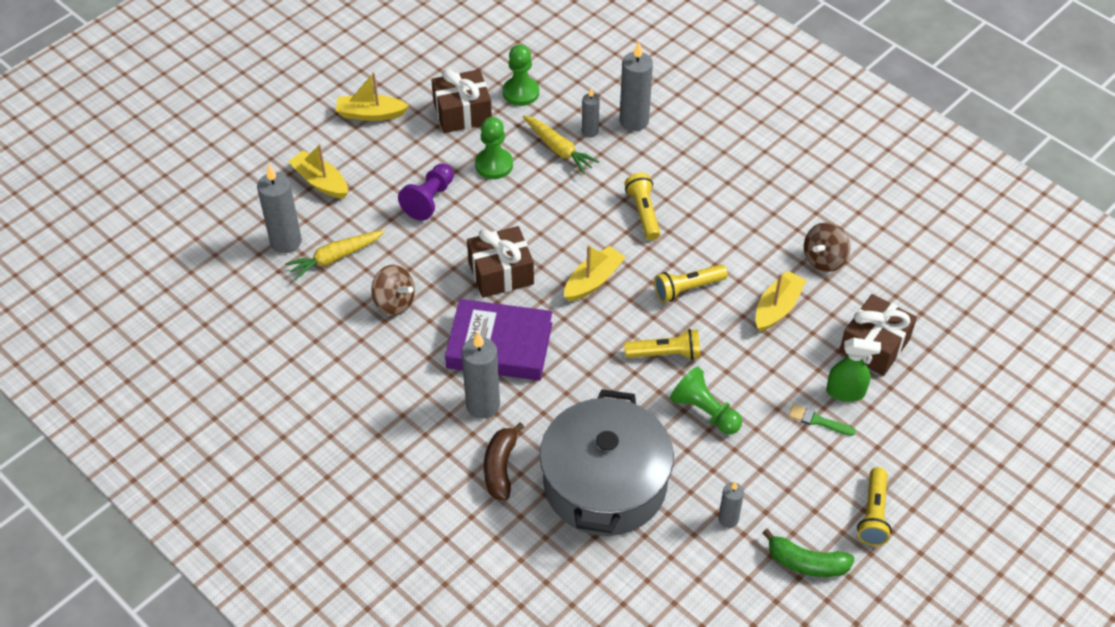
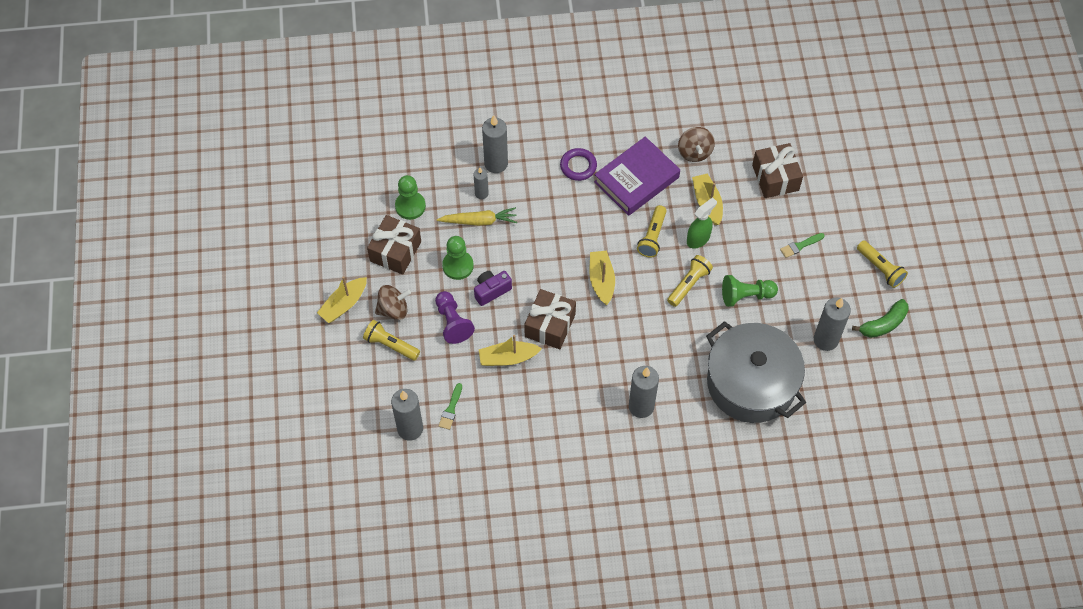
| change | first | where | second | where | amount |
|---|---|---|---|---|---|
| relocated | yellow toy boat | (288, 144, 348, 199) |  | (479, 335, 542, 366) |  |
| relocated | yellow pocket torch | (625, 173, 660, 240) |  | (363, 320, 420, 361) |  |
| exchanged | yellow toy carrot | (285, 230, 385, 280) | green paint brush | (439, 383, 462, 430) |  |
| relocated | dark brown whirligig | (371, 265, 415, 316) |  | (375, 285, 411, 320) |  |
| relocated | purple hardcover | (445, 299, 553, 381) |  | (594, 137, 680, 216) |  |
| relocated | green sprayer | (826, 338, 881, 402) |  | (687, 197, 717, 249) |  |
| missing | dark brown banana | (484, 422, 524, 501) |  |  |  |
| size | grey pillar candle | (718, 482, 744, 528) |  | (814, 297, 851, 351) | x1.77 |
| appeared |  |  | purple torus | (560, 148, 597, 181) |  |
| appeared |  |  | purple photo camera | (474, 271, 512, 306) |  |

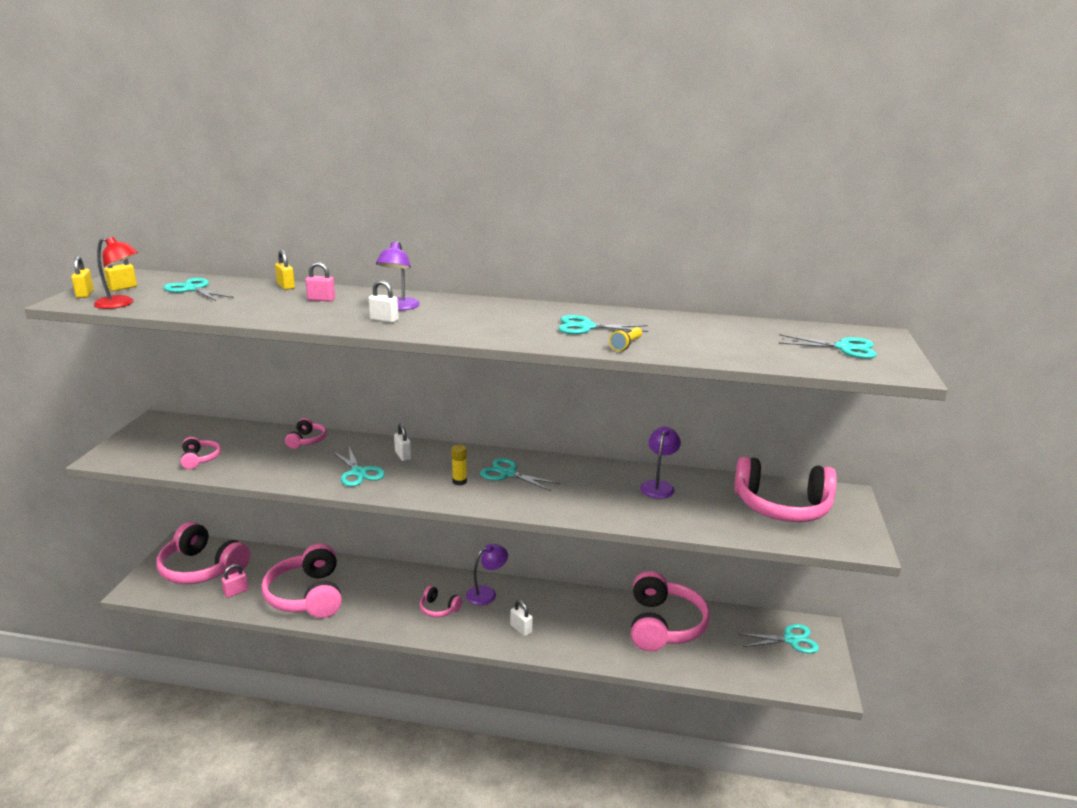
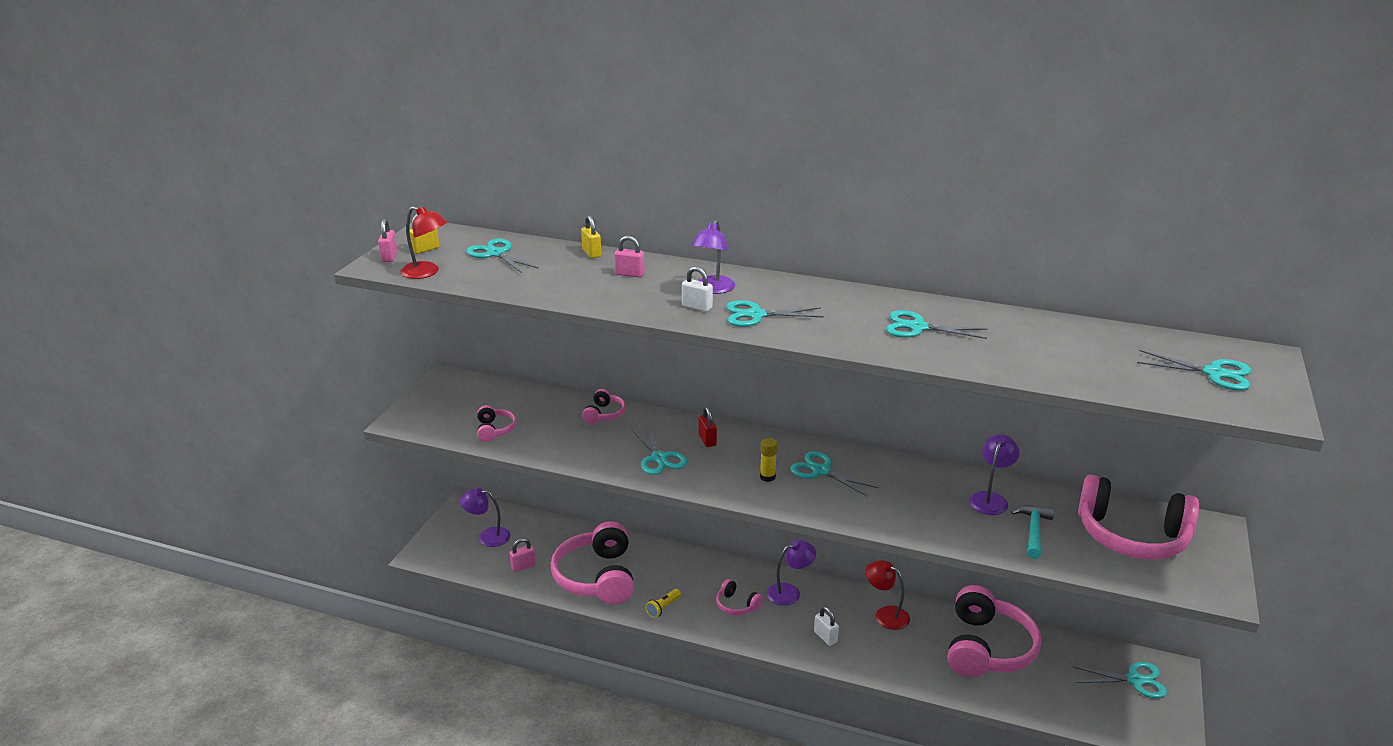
| change | first | where | second | where | amount |
|---|---|---|---|---|---|
| colour | yellow padlock | (71, 256, 94, 298) | pink padlock | (378, 219, 397, 262) |  |
| relocated | yellow pocket torch | (609, 327, 642, 351) |  | (645, 589, 681, 618) |  |
| colour | white padlock | (394, 423, 412, 461) | crimson padlock | (699, 406, 717, 447) |  |
| exchanged | pink headphones | (156, 522, 250, 584) | purple lamp | (460, 488, 510, 547) |  |
| appeared |  |  | teal scissors | (726, 300, 824, 327) |  |
| appeared |  |  | teal claw hammer | (1011, 505, 1054, 559) |  |
| appeared |  |  | crimson lamp | (865, 560, 910, 630) |  |

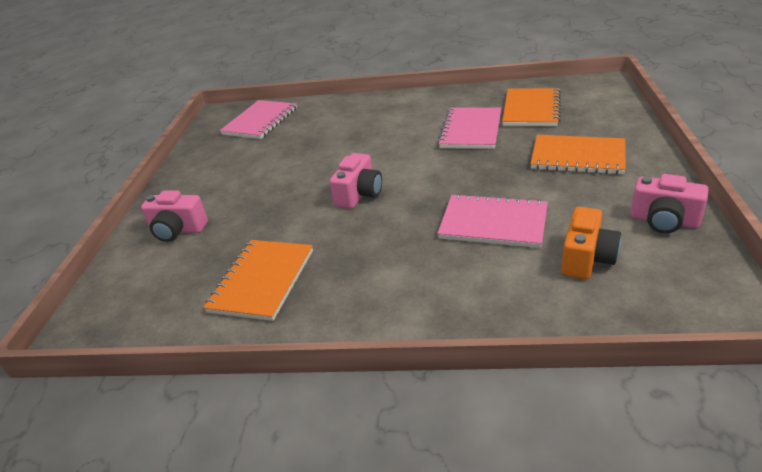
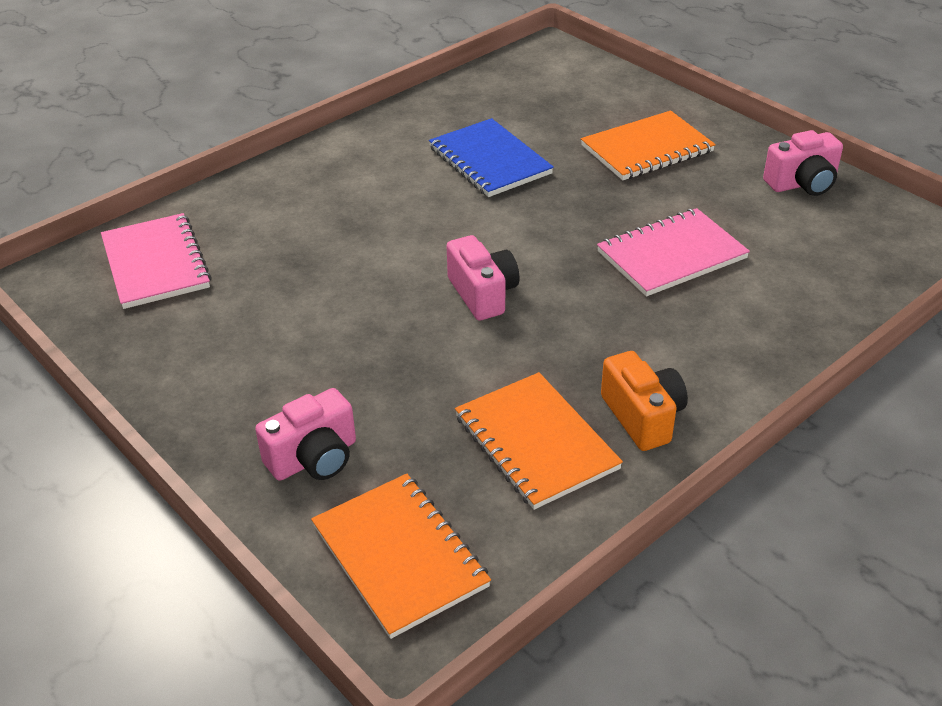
| change | first | where | second | where | amount |
|---|---|---|---|---|---|
| relocated | orange-coloured exercise book | (502, 88, 561, 126) |  | (311, 473, 491, 639) |  |
| colour | pink exercise book | (438, 107, 501, 149) | cobalt exercise book | (429, 118, 554, 197) |  |
| relocated | orange-coloured photo camera | (561, 207, 621, 279) |  | (601, 351, 688, 451) |  |

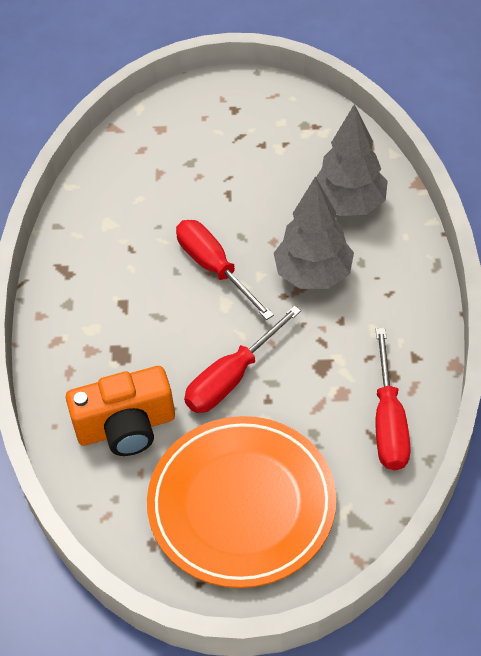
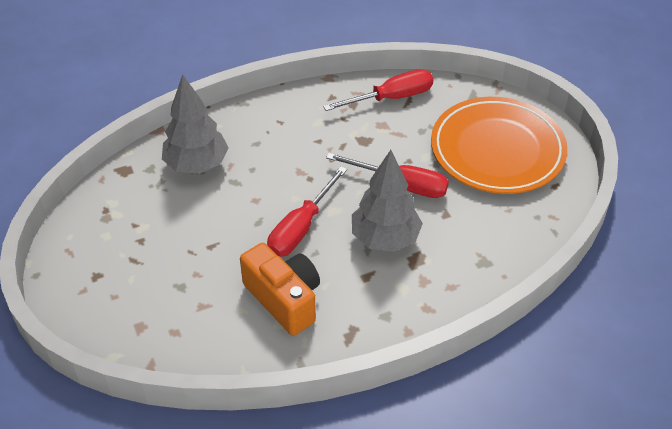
| change | first | where | second | where | amount |
|---|---|---|---|---|---|
| relocated | grey tree | (274, 177, 354, 289) |  | (352, 150, 423, 252) |  |
| relocated | orange-coloured photo camera | (66, 366, 175, 456) |  | (240, 243, 320, 336) |  |

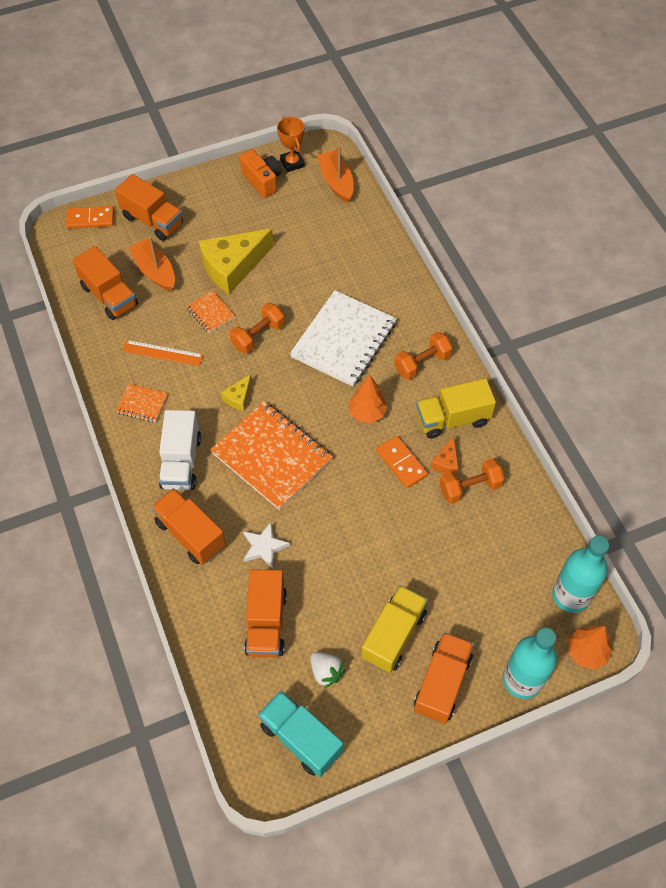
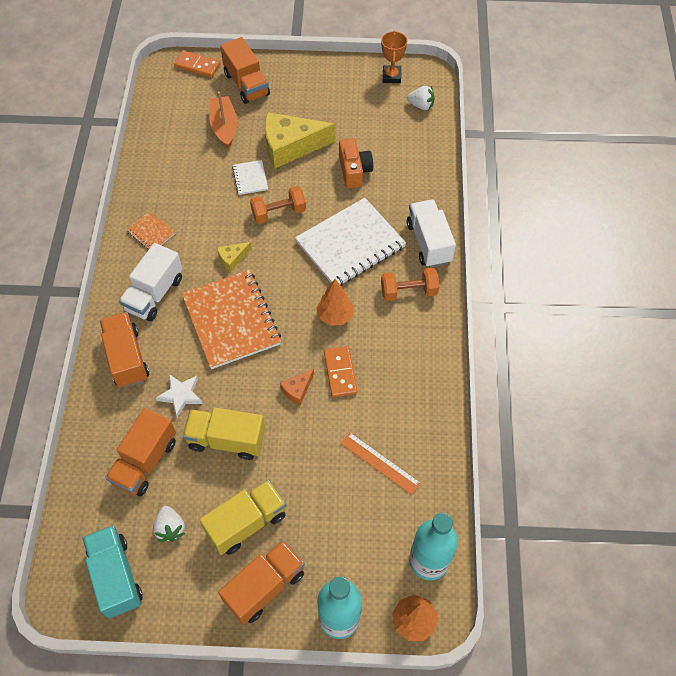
| change | first | where | second | where | amount |
|---|---|---|---|---|---|
| exchanged | orange-coloured toy boat | (317, 145, 354, 203) | white berry | (407, 86, 435, 110) |  |
| relocated | orange-coloured photo camera | (240, 149, 281, 198) |  | (339, 138, 373, 189) |  |
| missing | orange-coloured lorry | (73, 246, 138, 320) |  |  |  |
| colour | orange-coloured exercise book | (187, 291, 235, 333) | white exercise book | (232, 160, 268, 195) |  |
| relocated | orange-coloured measuring stick | (122, 340, 203, 366) |  | (340, 432, 421, 495) |  |
| relocated | yellow lorry | (416, 378, 496, 439) |  | (183, 408, 265, 460) |  |
| relocated | orange-coloured piece of cheese | (430, 436, 459, 475) |  | (280, 369, 314, 405) |  |
| missing | orange-coloured free weight | (439, 459, 505, 504) |  |  |  |
| appeared |  |  | white lorry | (407, 199, 456, 268) |  |

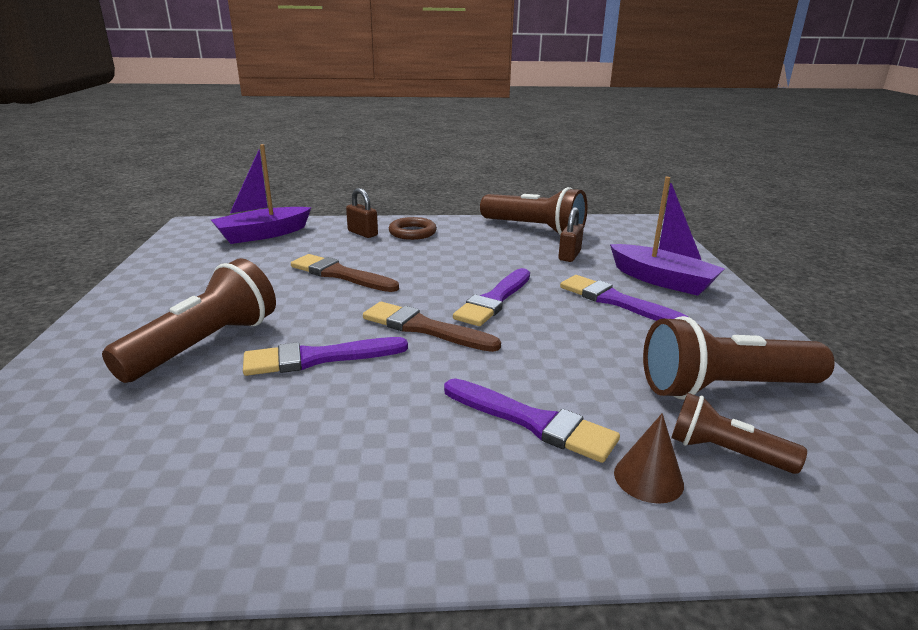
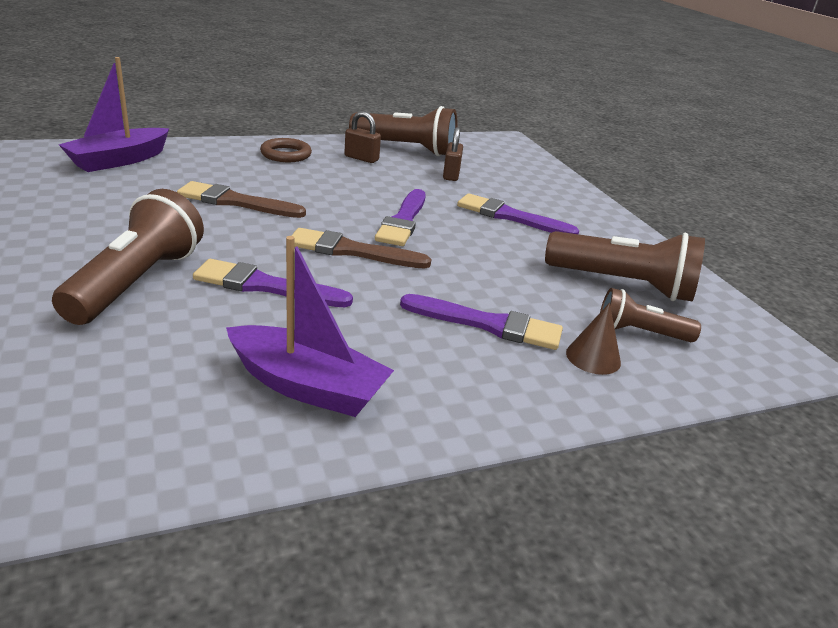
| change | first | where | second | where | amount |
|---|---|---|---|---|---|
| relocated | purple toy boat | (610, 177, 725, 296) |  | (226, 236, 394, 417) |  |
| relocated | dark brown padlock | (346, 188, 378, 238) |  | (344, 111, 381, 163) |  |
| spun | dark brown pocket torch | (643, 316, 835, 400) |  | (545, 231, 705, 301) | 135 degrees counterclockwise |
| spun | purple paint brush | (243, 337, 408, 376) |  | (193, 259, 353, 307) | 45 degrees clockwise |

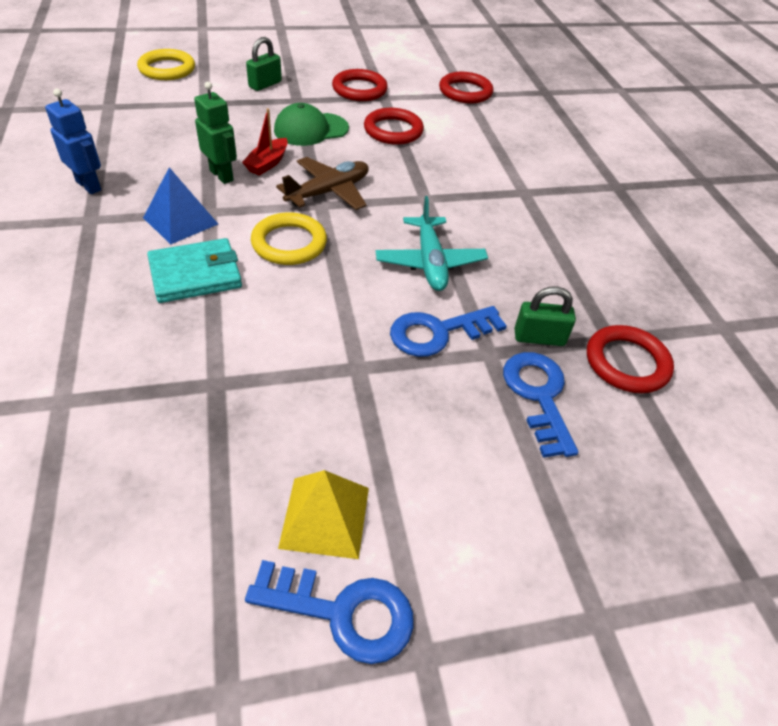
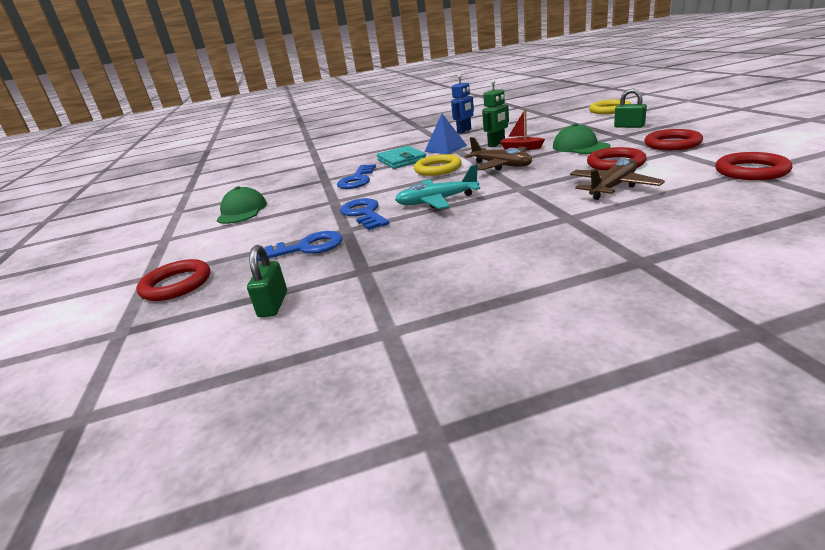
| change | first | where | second | where | amount |
|---|---|---|---|---|---|
| relocated | green padlock | (514, 286, 576, 346) |  | (247, 245, 287, 317) |  |
| relocated | crimson torus | (587, 325, 674, 393) |  | (136, 259, 210, 301) |  |
| exchanged | yellow pyramid shape | (278, 470, 369, 559) | green peaked cap | (217, 186, 267, 224) |  |
| relocated | cobalt door key | (245, 560, 414, 664) |  | (337, 164, 376, 189) |  |
| appeared |  |  | dark brown plane | (570, 158, 665, 200) |  |

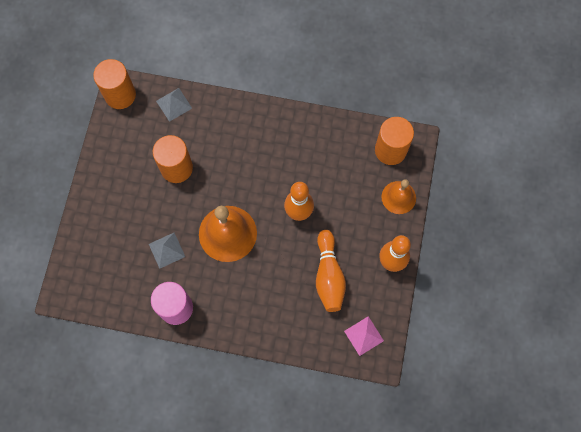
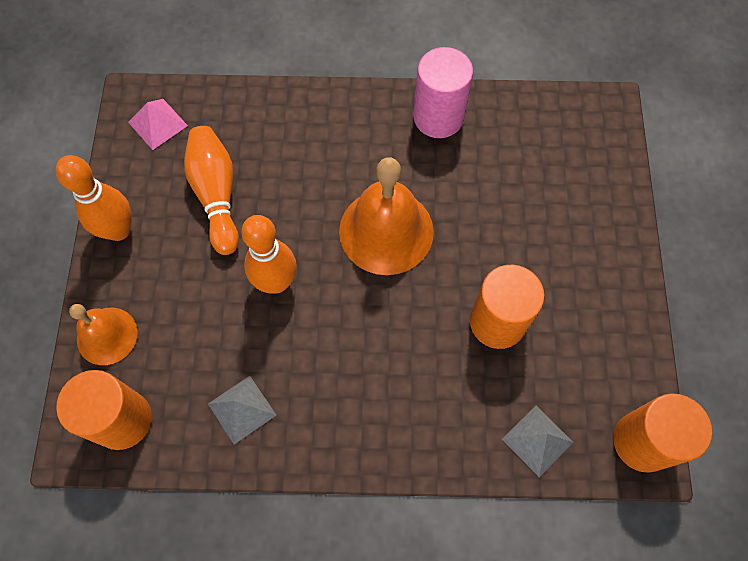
| change | first | where | second | where | amount |
|---|---|---|---|---|---|
| relocated | grey pyramid shape | (149, 233, 185, 269) |  | (208, 376, 276, 444) |  |

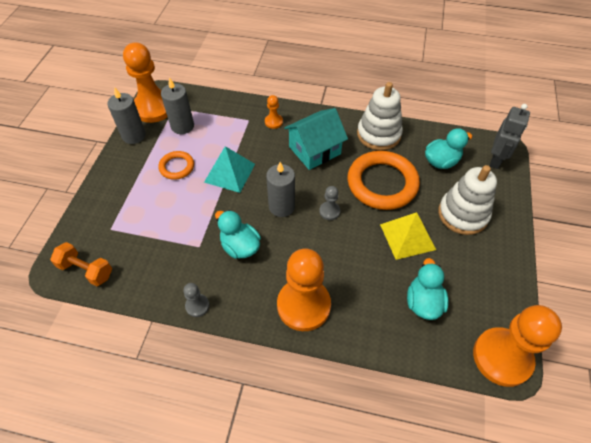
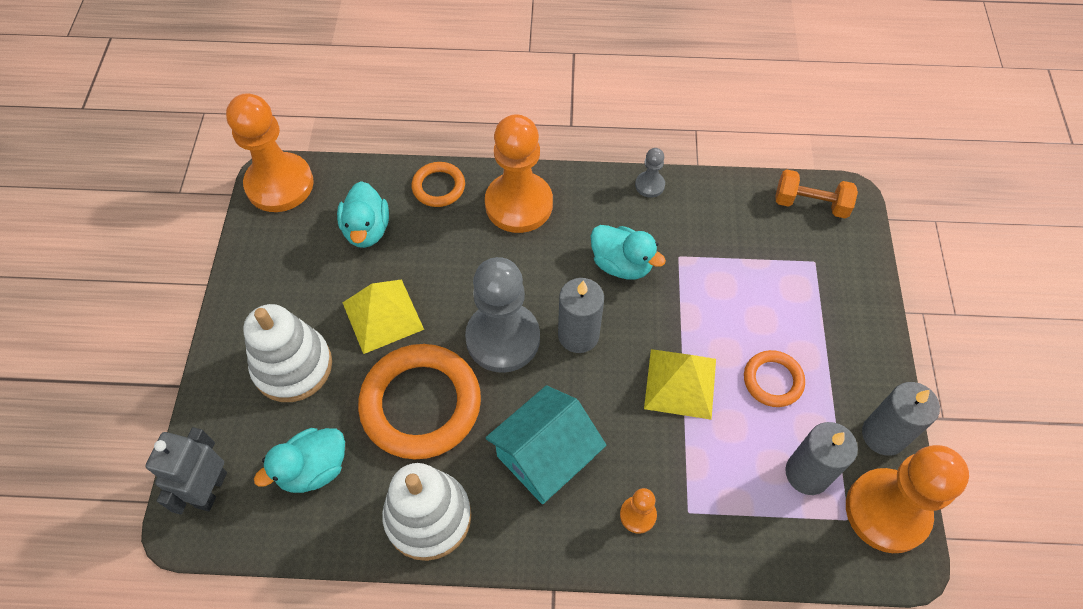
| change | first | where | second | where | amount |
|---|---|---|---|---|---|
| colour | teal pyramid shape | (204, 146, 255, 193) | yellow pyramid shape | (644, 349, 716, 420) |  |
| size | grey pawn | (319, 186, 340, 220) |  | (465, 257, 540, 373) | x2.26 |
| appeared |  |  | orange-coloured torus | (412, 162, 465, 207) |  |

